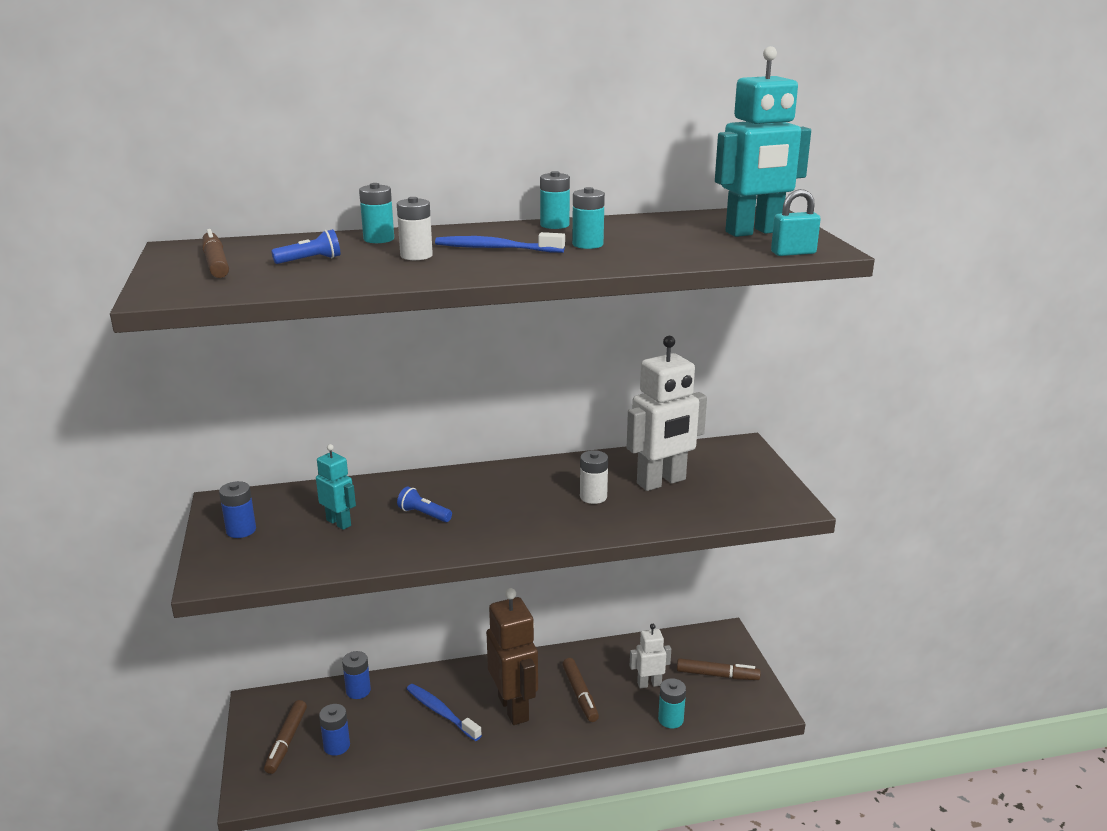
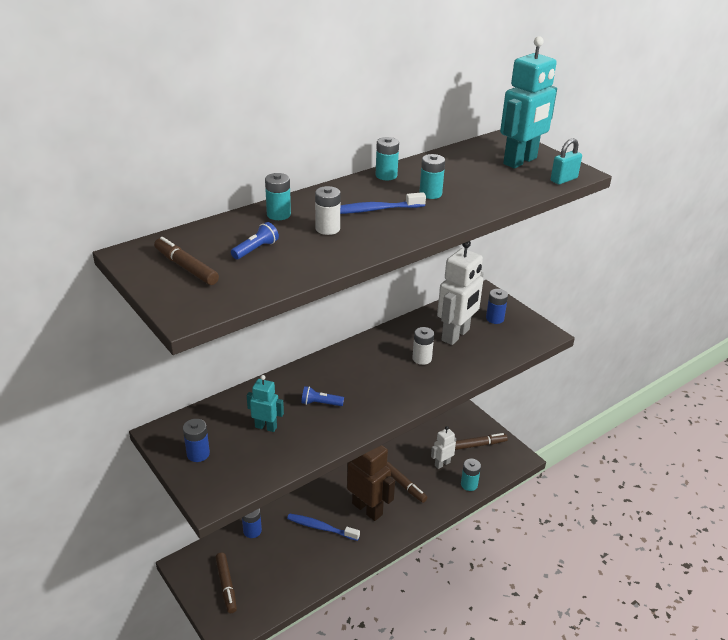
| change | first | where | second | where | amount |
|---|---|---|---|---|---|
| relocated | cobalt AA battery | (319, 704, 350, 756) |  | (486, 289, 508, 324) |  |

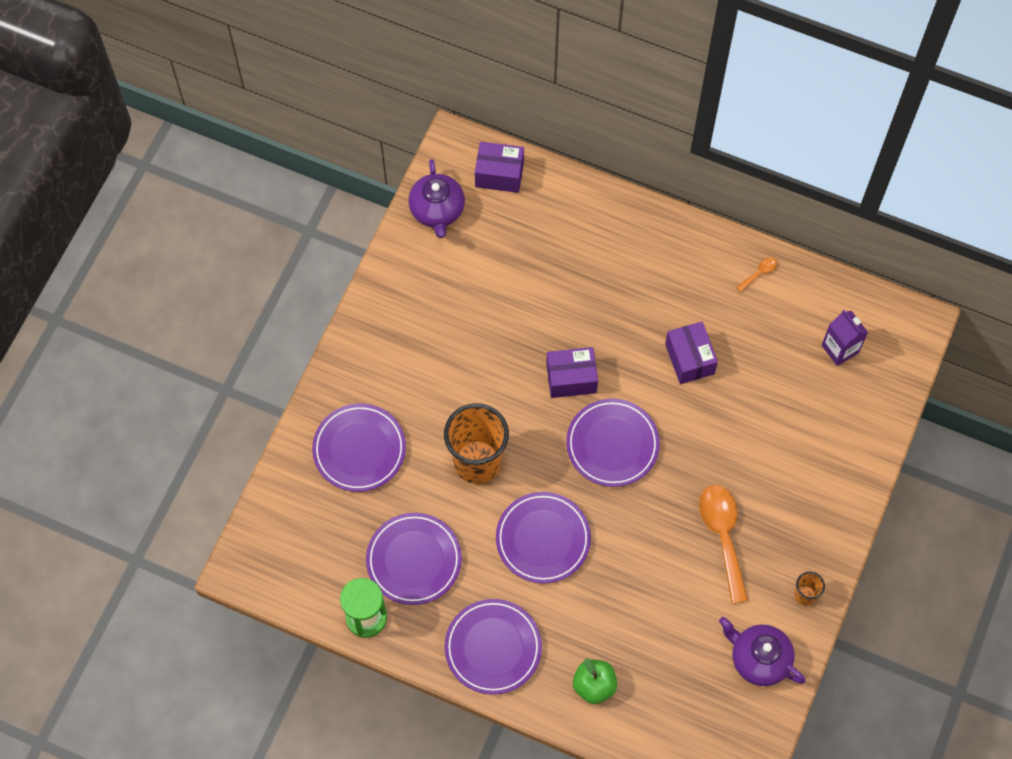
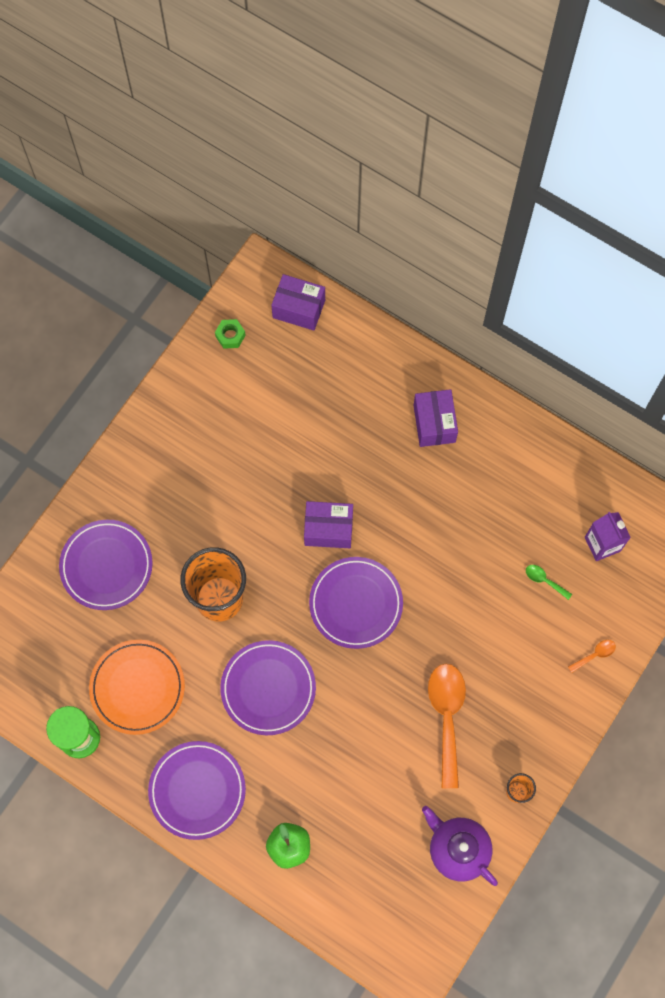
| change | first | where | second | where | amount |
|---|---|---|---|---|---|
| exchanged | purple tea pot | (409, 159, 465, 238) | green hex nut | (215, 319, 246, 349) |  |
| relocated | orange-coloured tablespoon | (736, 257, 777, 292) |  | (568, 640, 616, 673) |  |
| relocated | purple package | (665, 322, 718, 384) |  | (413, 389, 458, 447) |  |
| colour | purple dinner plate | (366, 513, 462, 605) | orange-coloured dinner plate | (89, 640, 185, 735) |  |
| appeared |  |  | green tablespoon | (526, 565, 572, 600) |  |

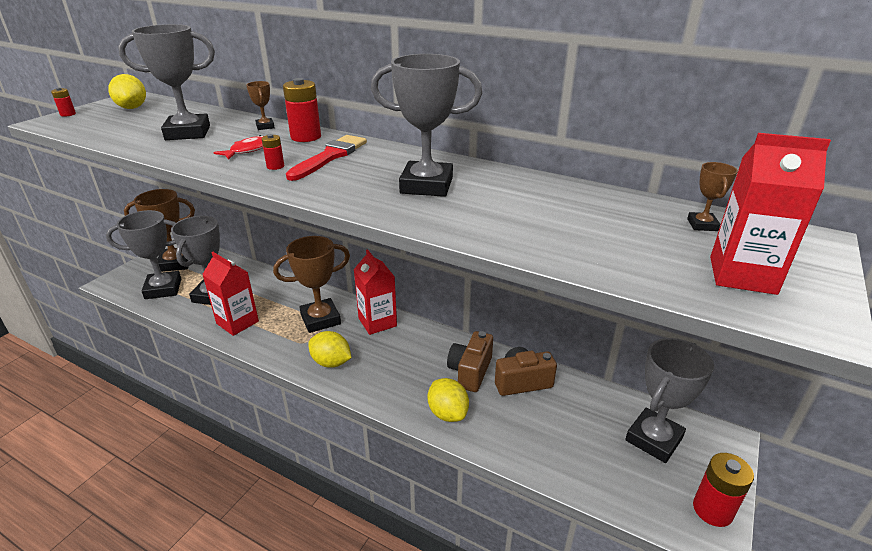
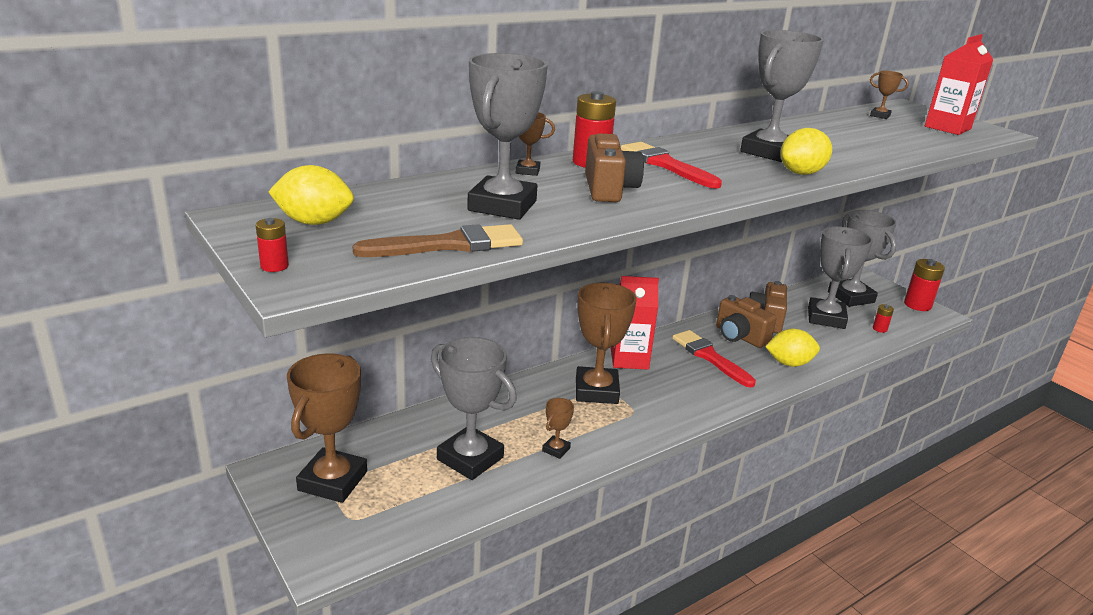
| change | first | where | second | where | amount |
|---|---|---|---|---|---|
| relocated | crimson AA battery | (262, 134, 284, 170) |  | (873, 304, 894, 333) |  |
| exchanged | crimson fish figure | (213, 135, 263, 160) | dark brown photo camera | (585, 133, 644, 202) |  |
| relocated | grey prize cup | (106, 210, 181, 299) |  | (808, 226, 873, 329) |  |
| exchanged | crimson carton | (202, 252, 259, 336) | dark brown prize cup | (542, 398, 574, 459) |  |
| relocated | yellow toy lemon | (308, 331, 352, 367) |  | (780, 128, 832, 175) |  |
| appeared |  |  | dark brown paint brush | (353, 224, 523, 257) |  |
| appeared |  |  | crimson paint brush | (672, 330, 756, 387) |  |

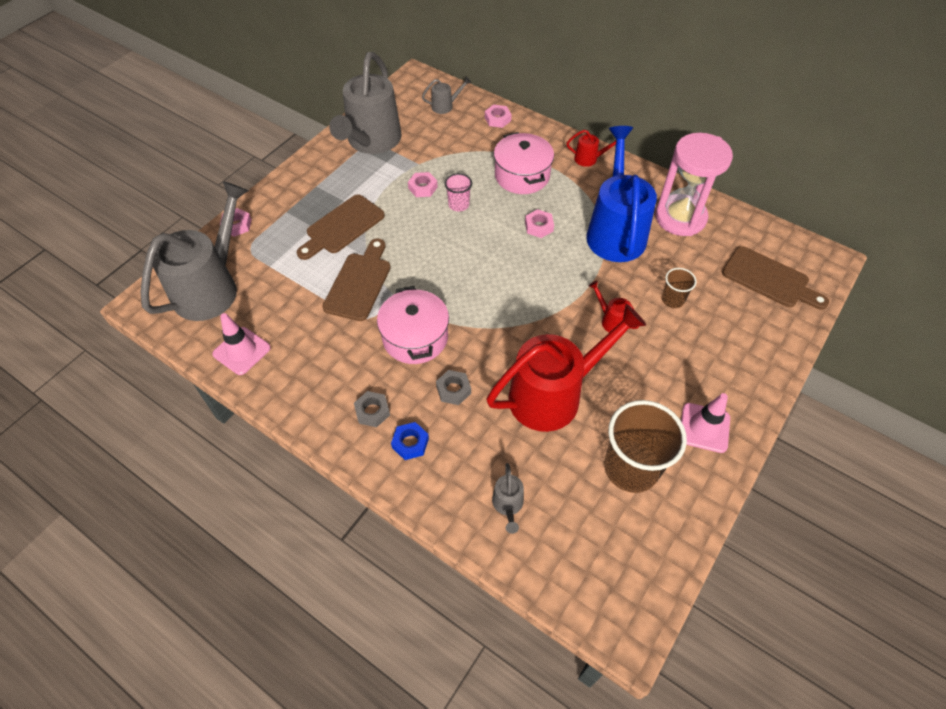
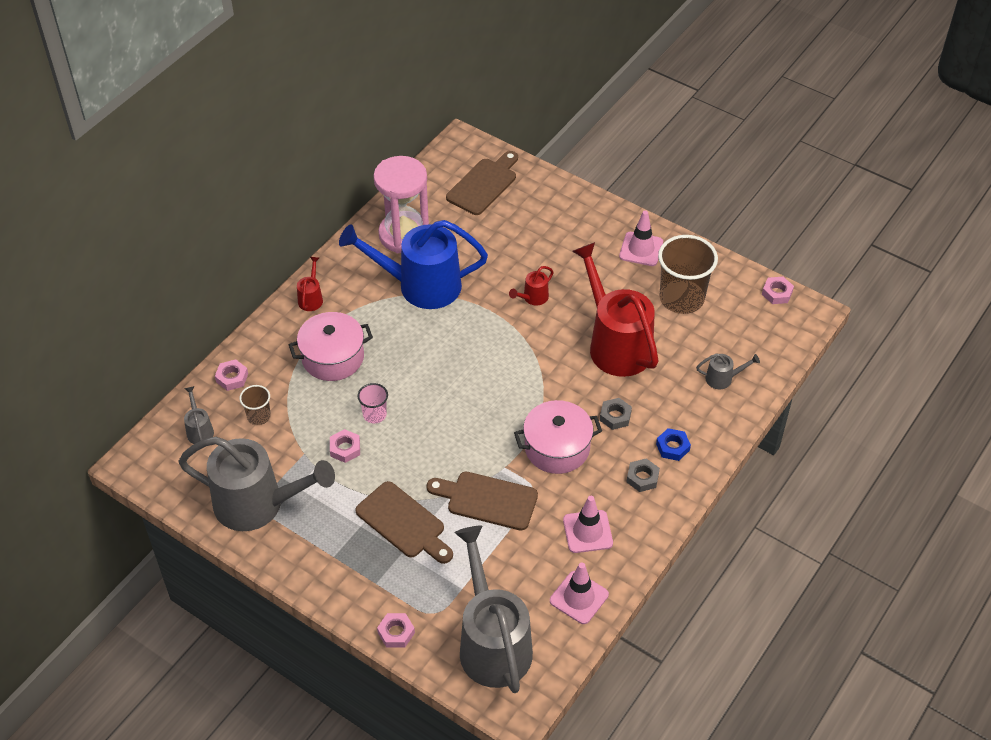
| change | first | where | second | where | amount |
|---|---|---|---|---|---|
| spun | grey watering pot | (141, 181, 248, 321) |  | (455, 526, 533, 693) | 45 degrees clockwise |
| relocated | pink hex nut | (525, 209, 554, 238) |  | (762, 277, 794, 304) |  |
| relocated | dark brown tumbler | (662, 268, 697, 308) |  | (239, 385, 271, 425) |  |
| appeared |  |  | pink safety cone | (563, 496, 613, 553) |  |

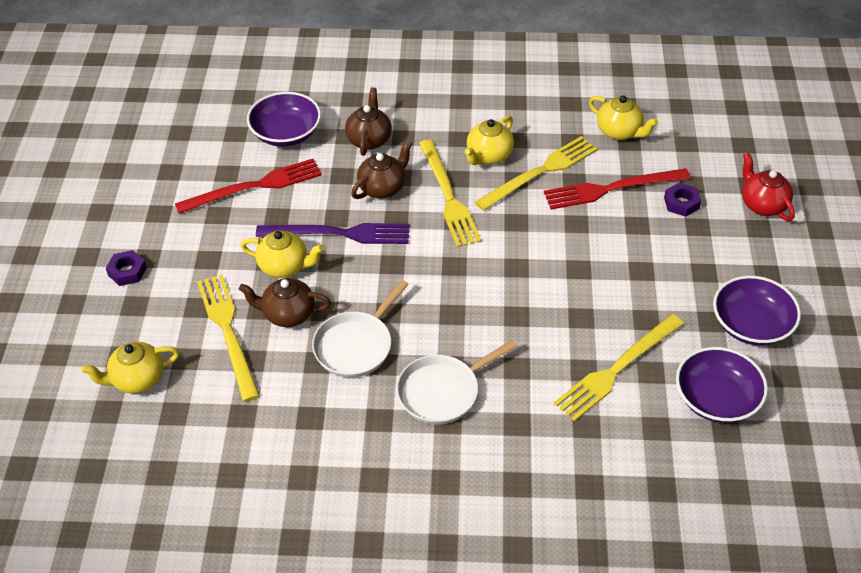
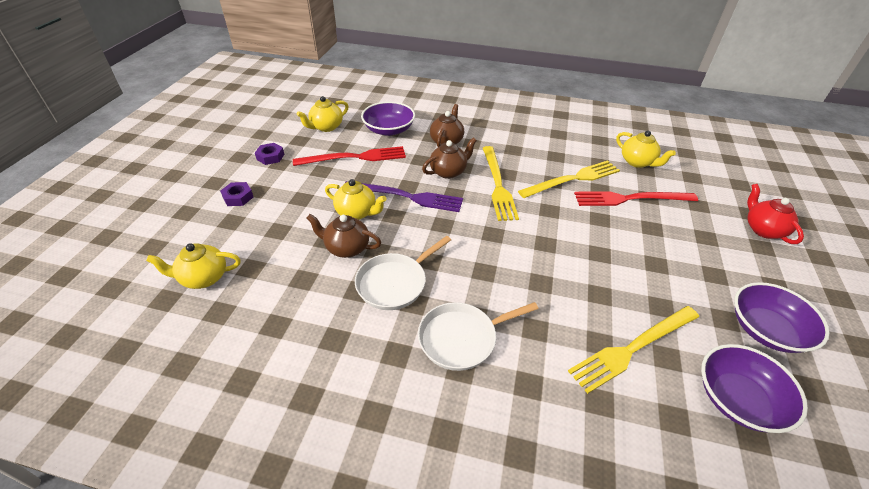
| change | first | where | second | where | amount |
|---|---|---|---|---|---|
| relocated | yellow tea pot | (465, 115, 514, 165) |  | (297, 96, 349, 132) |  |
| relocated | purple hex nut | (664, 182, 701, 217) |  | (255, 143, 284, 165) |  |
| missing | yellow table fork | (197, 274, 260, 402) |  |  |  |

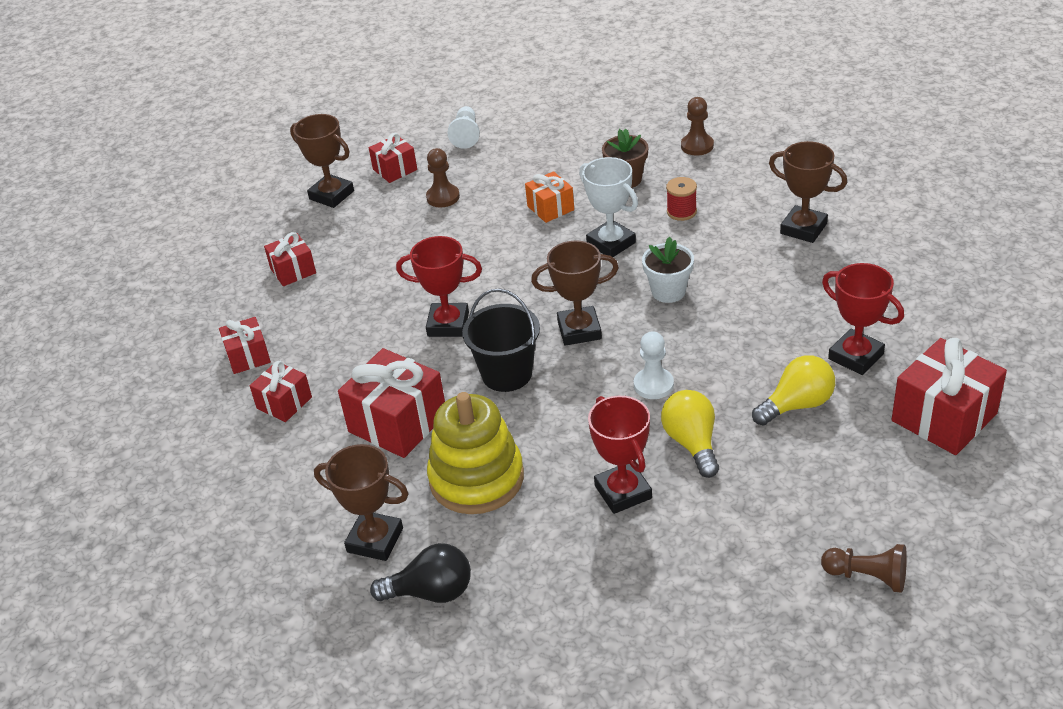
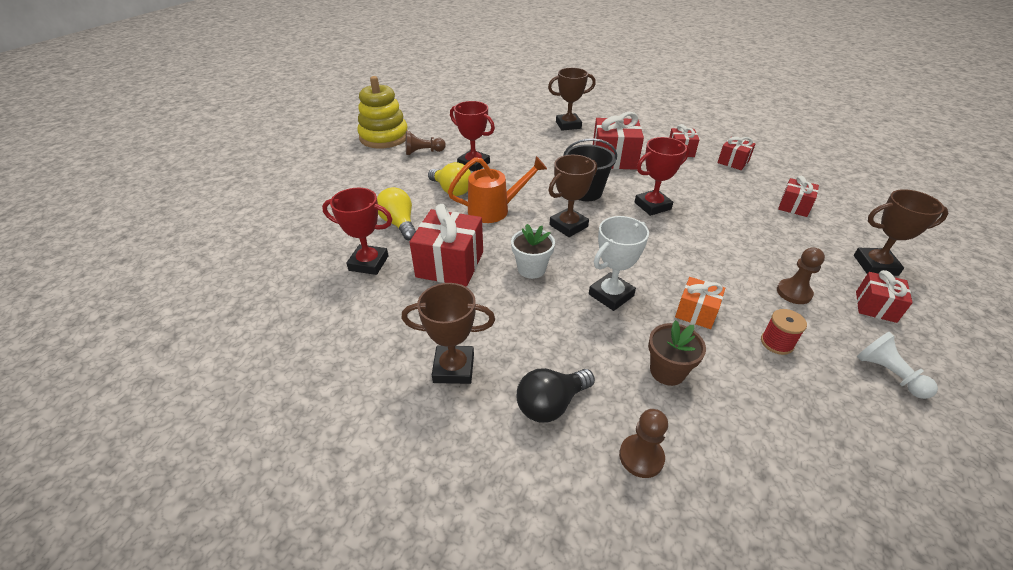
| change | first | where | second | where | amount |
|---|---|---|---|---|---|
| spun | white prize cup | (579, 157, 638, 257) |  | (589, 216, 649, 311) | 60 degrees counterclockwise |
| relocated | crimson reel of thread | (666, 177, 697, 221) |  | (761, 309, 807, 355) |  |
| exchanged | white pawn | (634, 331, 674, 399) | orange-coloured watering pot | (448, 156, 547, 223) |  |
| relocated | crimson gift | (892, 338, 1007, 455) |  | (410, 204, 483, 286) |  |
| spun | yellow light bulb | (752, 355, 835, 425) |  | (377, 187, 416, 240) | 120 degrees clockwise |
| relocated | yellow stacking toy | (427, 392, 524, 514) |  | (357, 76, 408, 148) |  |
| relocated | ebony light bulb | (370, 543, 471, 603) |  | (517, 368, 595, 423) |  |
| relocated | dark brown pawn | (821, 544, 907, 593) |  | (406, 131, 446, 155) |  |

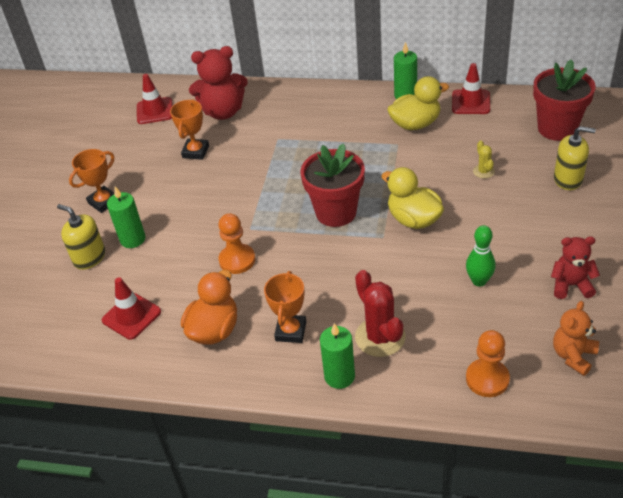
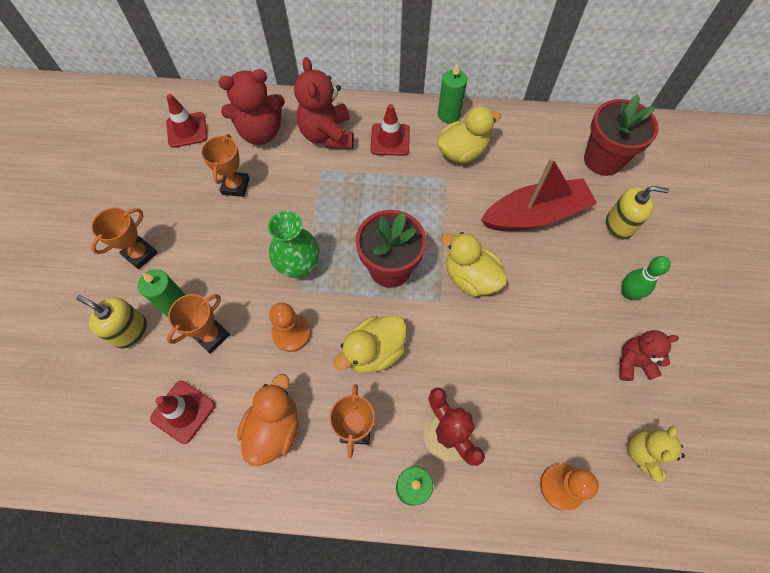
| change | first | where | second | where | amount |
|---|---|---|---|---|---|
| relocated | crimson safety cone | (452, 63, 490, 114) |  | (371, 104, 410, 156) |  |
| exchanged | yellow cactus | (473, 141, 495, 179) | crimson toy boat | (481, 157, 597, 231) |  |
| relocated | green tenpin | (466, 225, 496, 287) |  | (622, 256, 671, 299) |  |
| colour | orange-coloured stuffed bear | (553, 301, 599, 376) | yellow stuffed bear | (628, 426, 685, 483) |  |
| appeared |  |  | crimson stuffed bear | (294, 57, 354, 149) |  |
| appeared |  |  | green tall vase | (268, 211, 320, 278) |  |
| appeared |  |  | orange-coloured prize cup | (167, 294, 230, 354) |  |
| appeared |  |  | yellow rubber duck | (334, 316, 407, 373) |  |

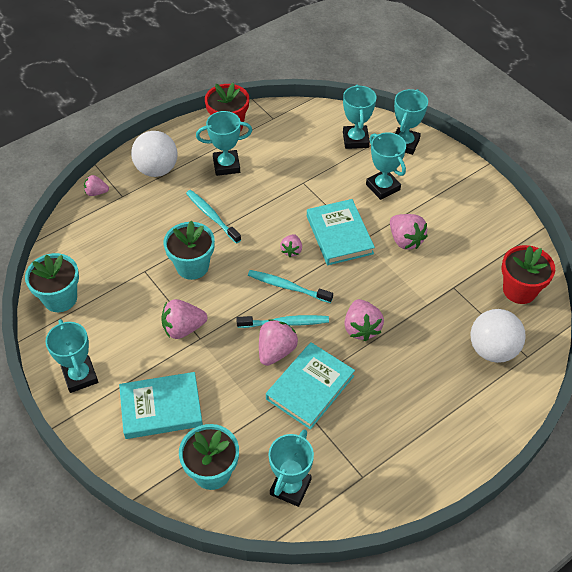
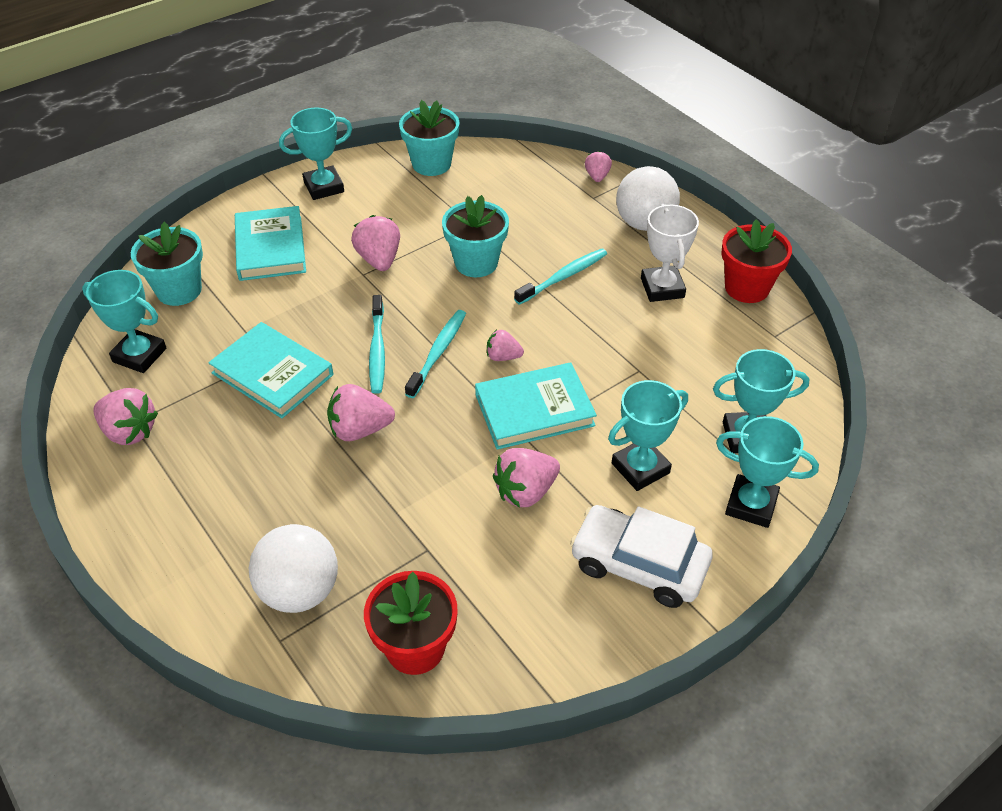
| change | first | where | second | where | amount |
|---|---|---|---|---|---|
| colour | teal prize cup | (196, 111, 252, 176) | white prize cup | (641, 204, 699, 302) |  |
| relocated | pink berry | (259, 319, 298, 366) |  | (93, 388, 158, 445) |  |
| appeared |  |  | white toy car | (570, 505, 713, 608) |  |

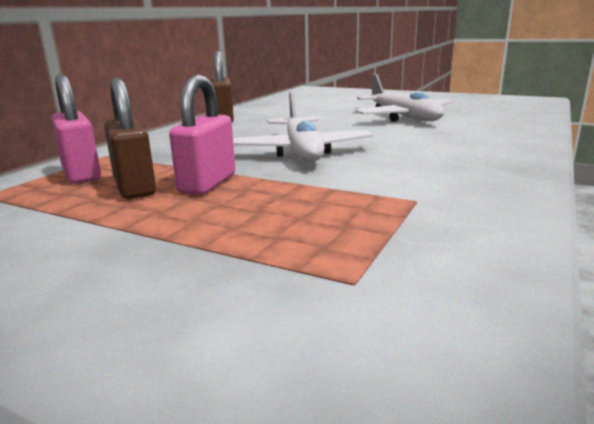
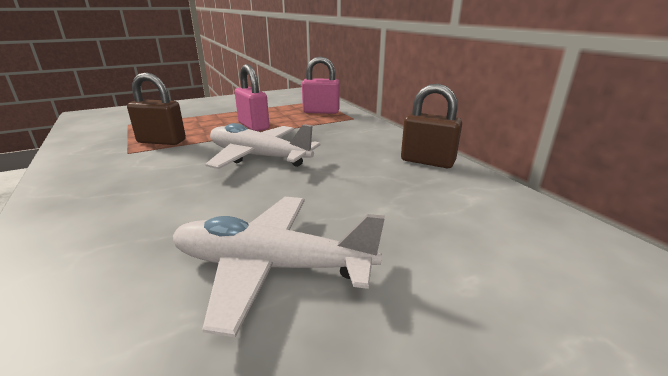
| change | first | where | second | where | amount |
|---|---|---|---|---|---|
| relocated | dark brown padlock | (104, 78, 156, 199) |  | (127, 72, 186, 145) |  |

